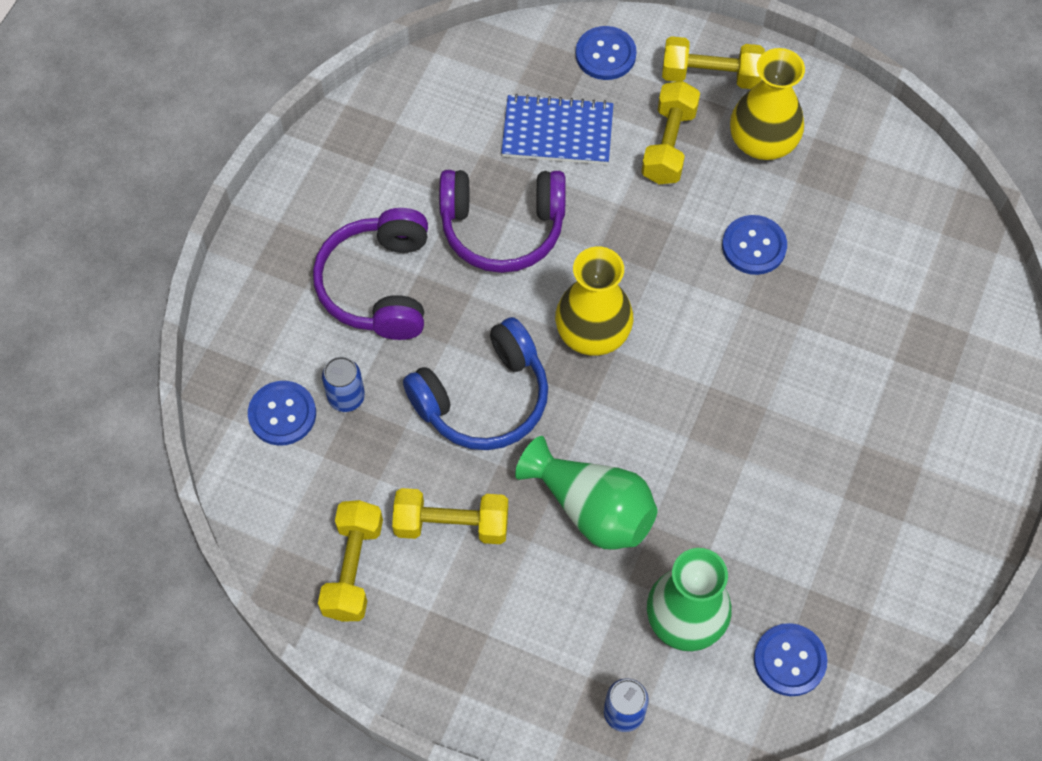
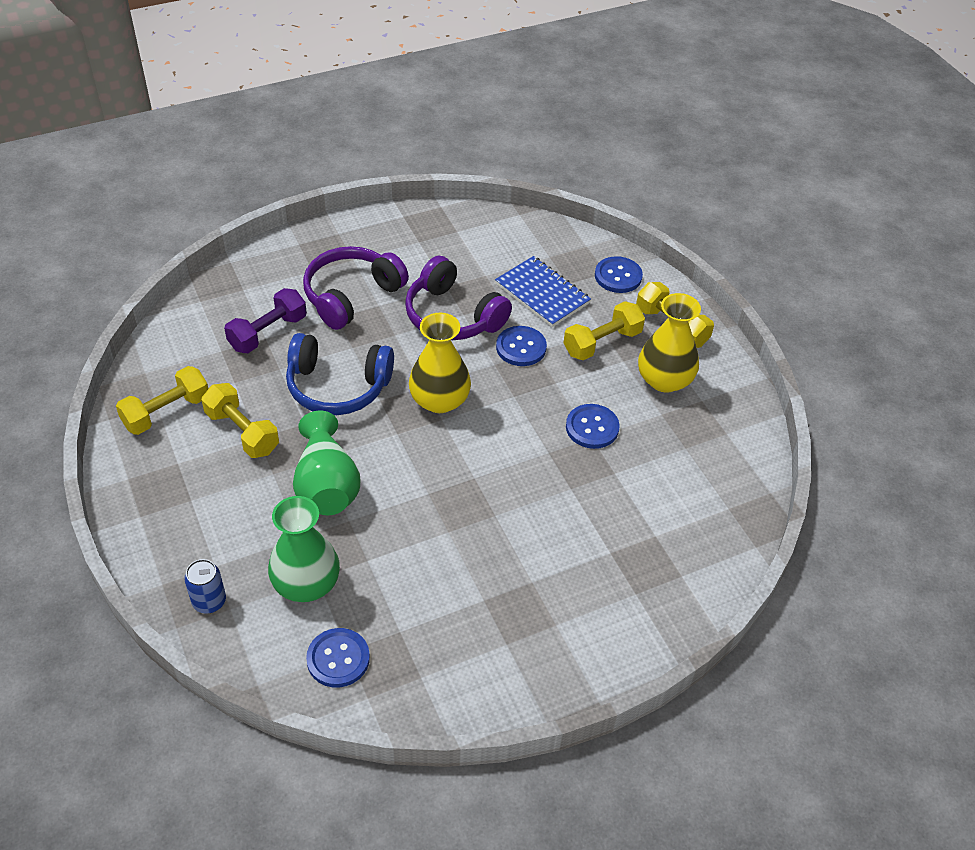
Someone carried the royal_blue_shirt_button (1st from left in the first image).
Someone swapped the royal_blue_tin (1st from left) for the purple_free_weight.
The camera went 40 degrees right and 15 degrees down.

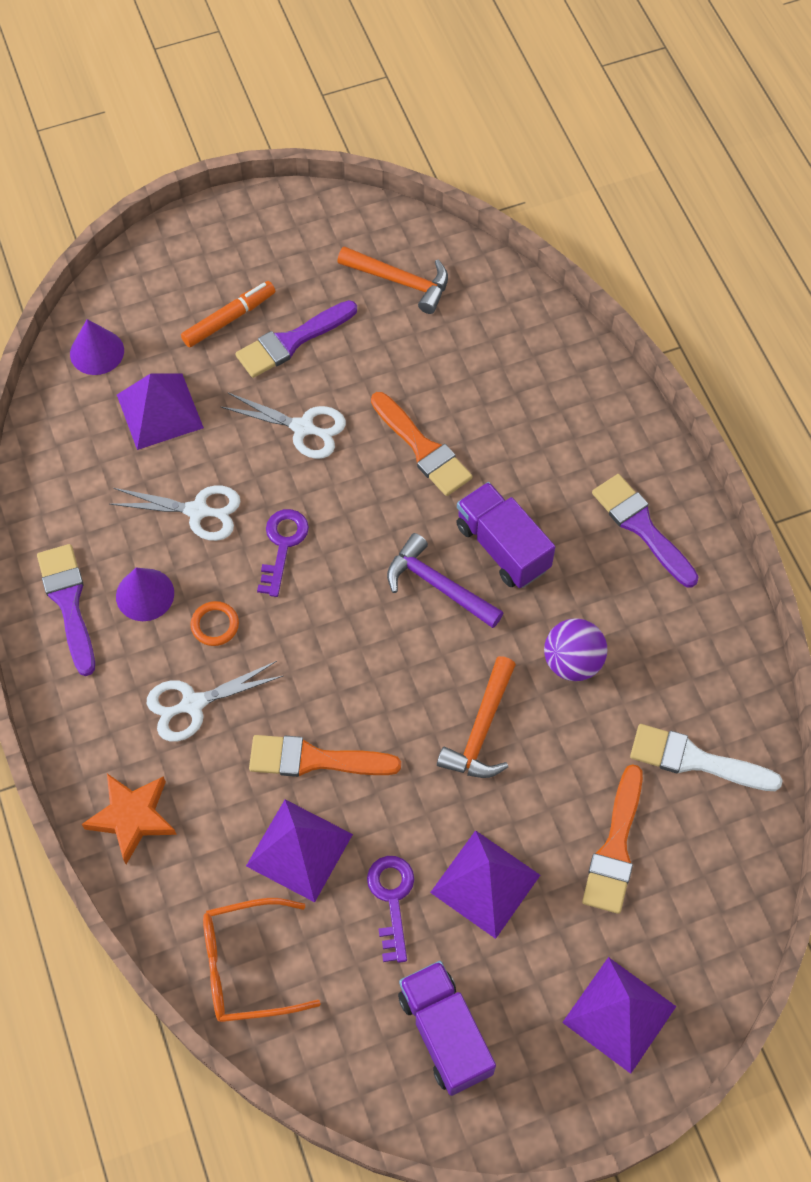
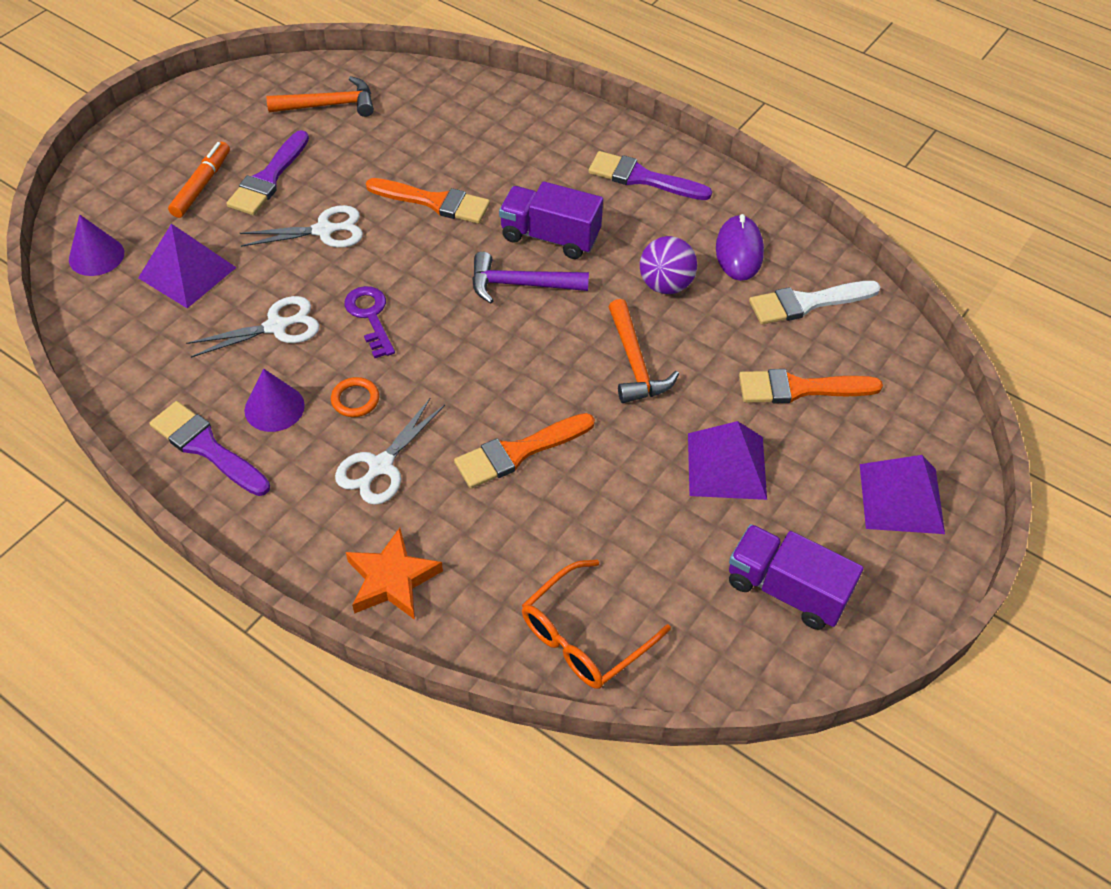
Someone took away the purple_pyramid_shape (2nd from left).
Someone took away the purple_key (2nd from left).
Someone rotated the bright_orange_paintbrush (3rd from left) by 105 degrees clockwise.
Someone put down the purple_computer_mouse.
The camera went 35 degrees left and 10 degrees down.

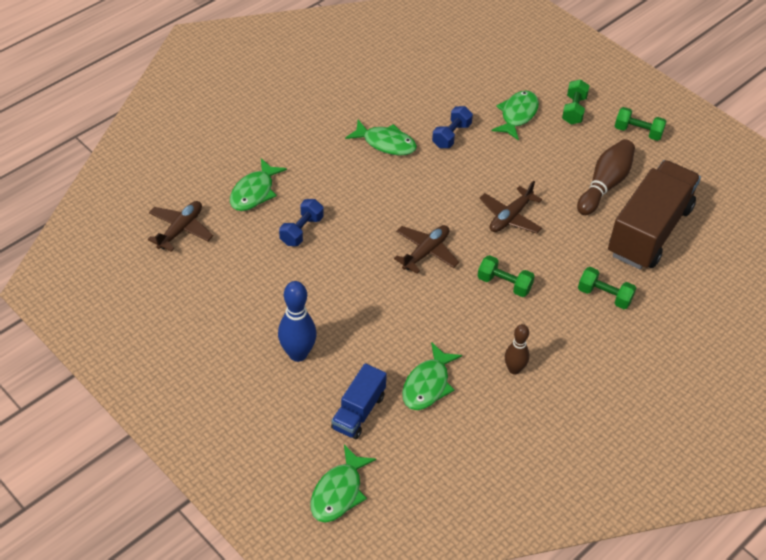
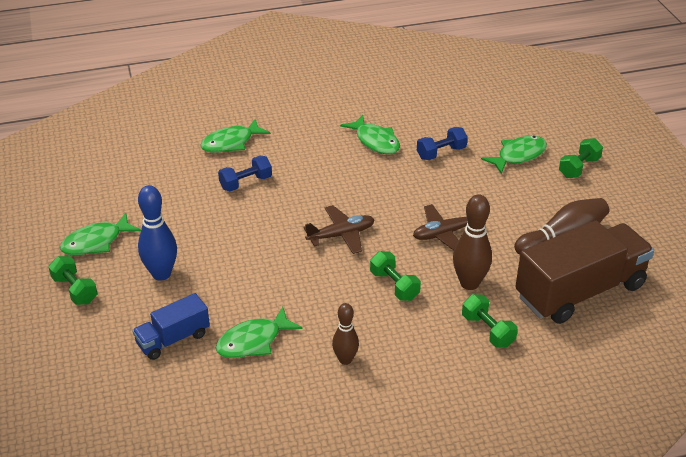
Someone took away the dark_brown_plane (1st from left).
Someone carried the emerald_toy_fish (2nd from left in the first image).
Someone carried the emerald_free_weight (4th from left in the first image).
Someone put down the dark_brown_bowling_pin (2nd from left).
The camera went 30 degrees right and 10 degrees down.

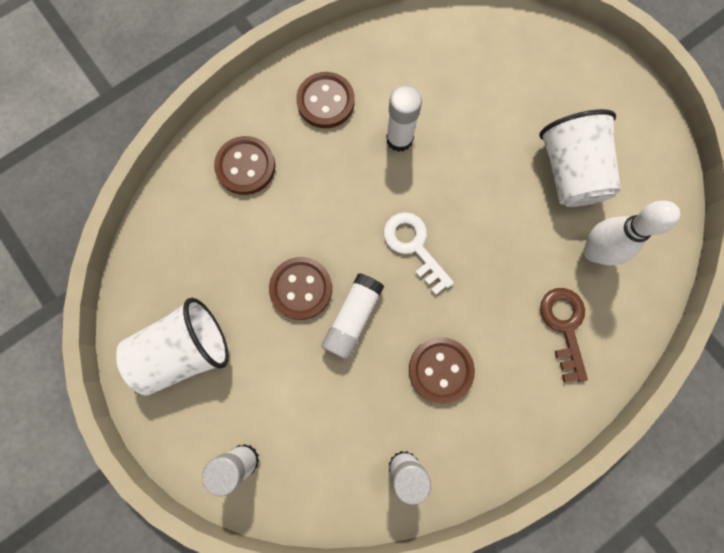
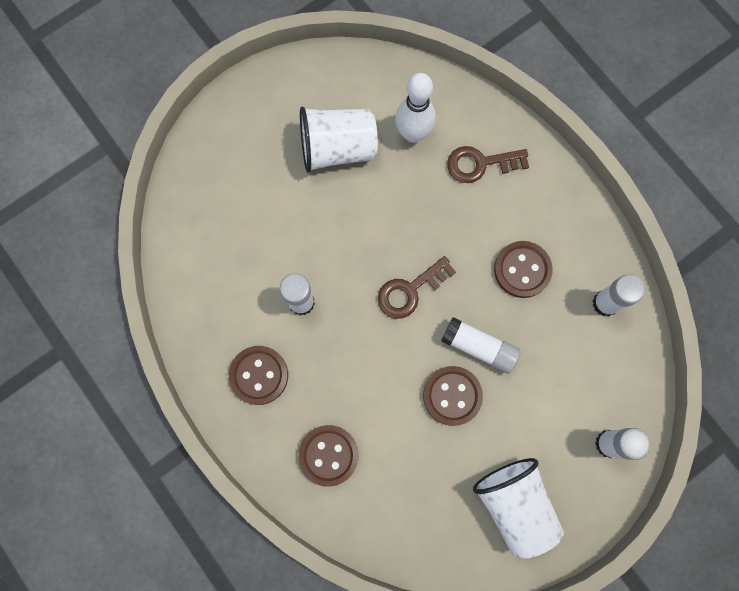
Someone repainted the pure_white_key, which became the dark_brown_key (1st from left).
The camera went 90 degrees left and 0 degrees up.

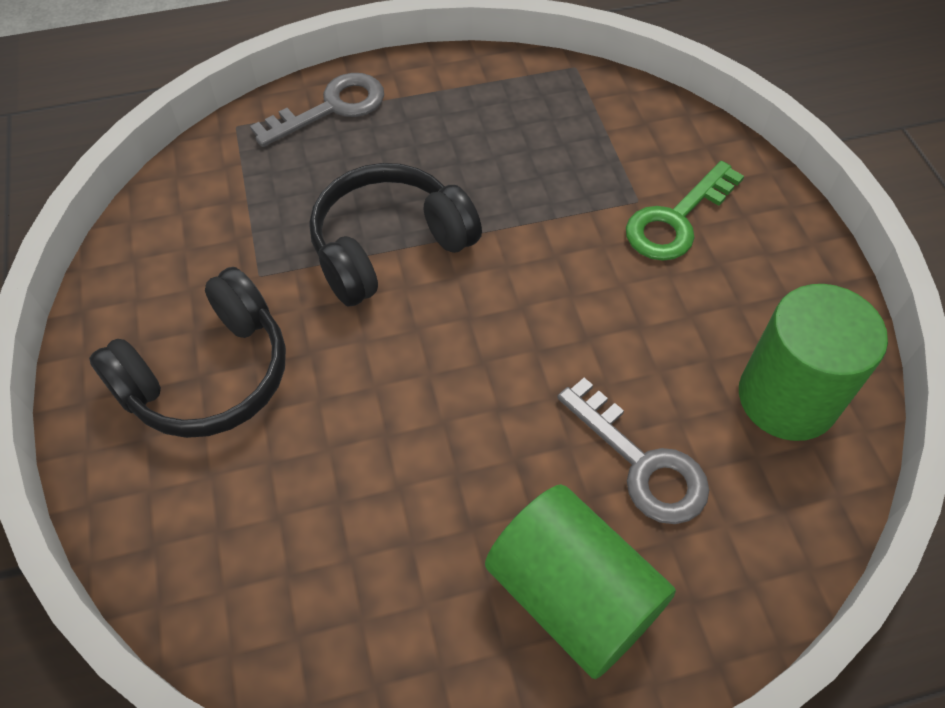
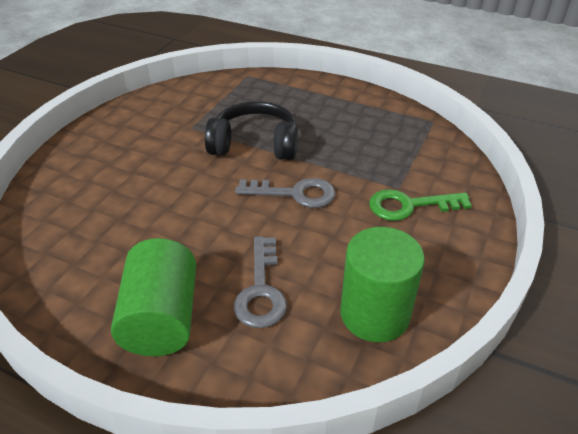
Someone took away the jet-black_over-ear_headphones (1st from left).
Someone carried the ash-grey_key (1st from left in the first image).
The camera went 40 degrees right and 15 degrees down.

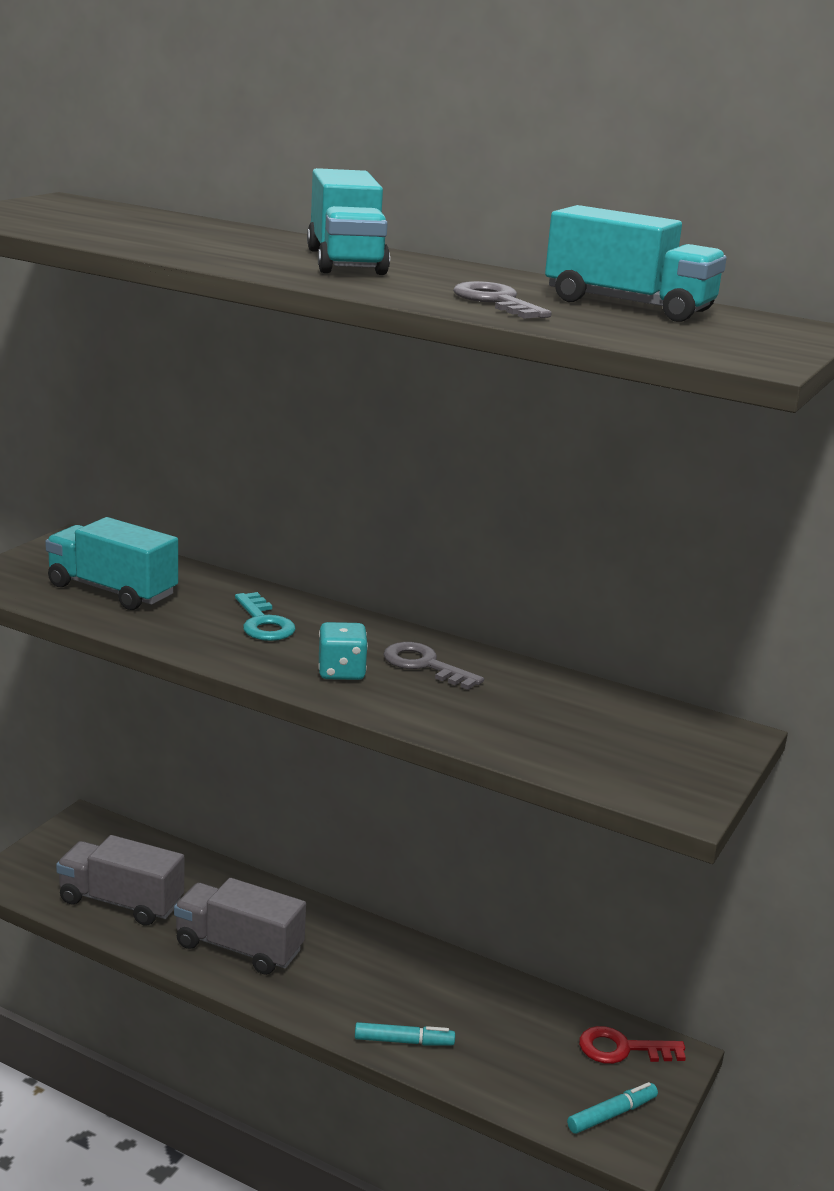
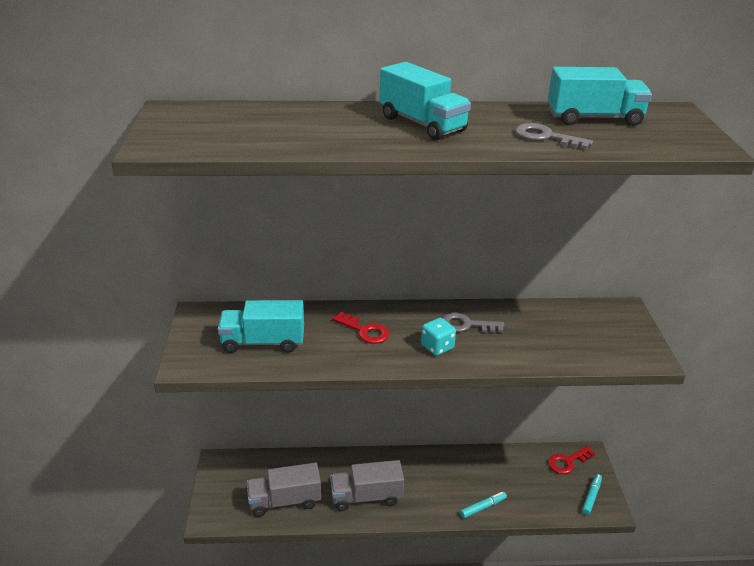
Someone repainted the aqua_key, which became the red_key (1st from left).
The camera went 30 degrees left and 10 degrees up.

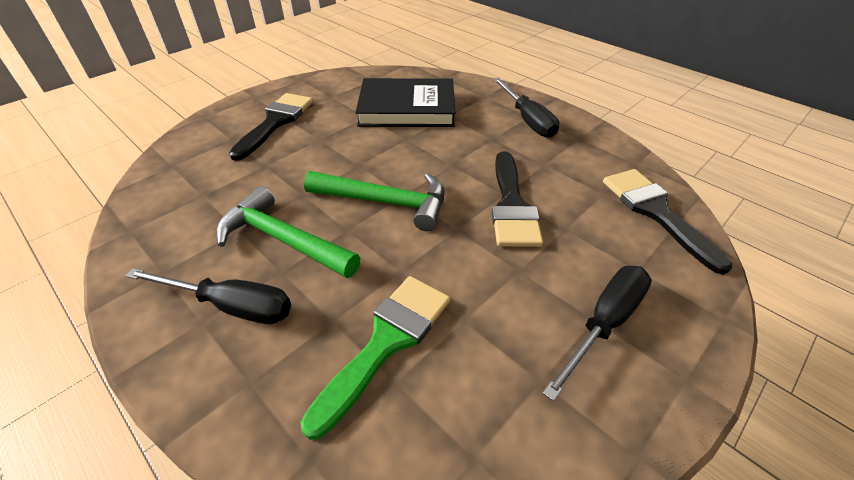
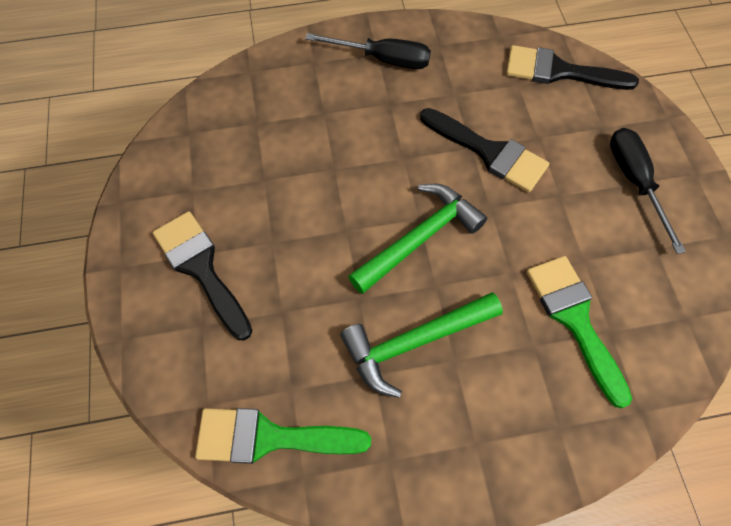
Someone took away the jet-black_flat_screwdriver (1st from left).
Someone took away the jet-black_book.
Someone put down the emerald_paintbrush (1st from left).
The camera went 55 degrees left and 20 degrees up.

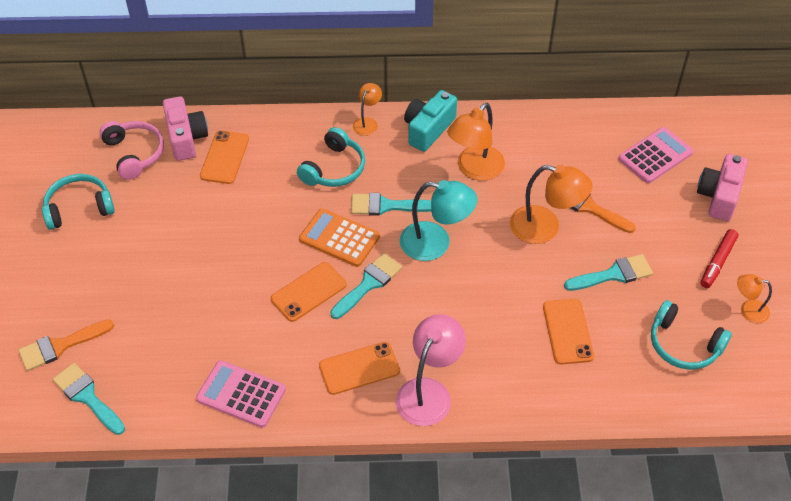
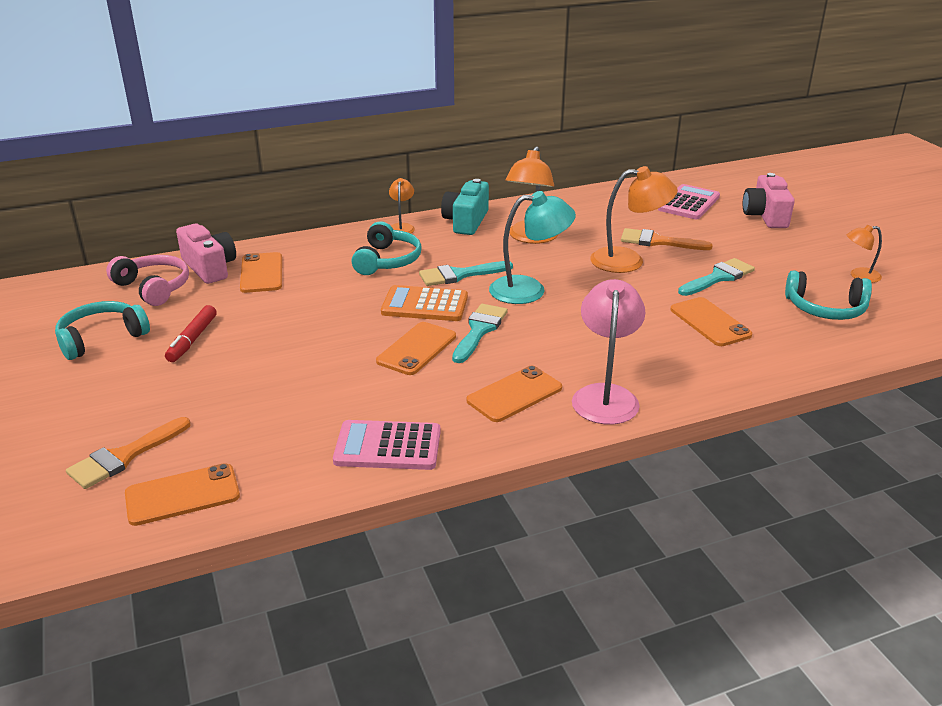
Someone swapped the aqua_paintbrush (1st from left) for the bright_orange_smartphone (1st from left).
Someone carried the red_marker.
The camera went 20 degrees left and 20 degrees down.

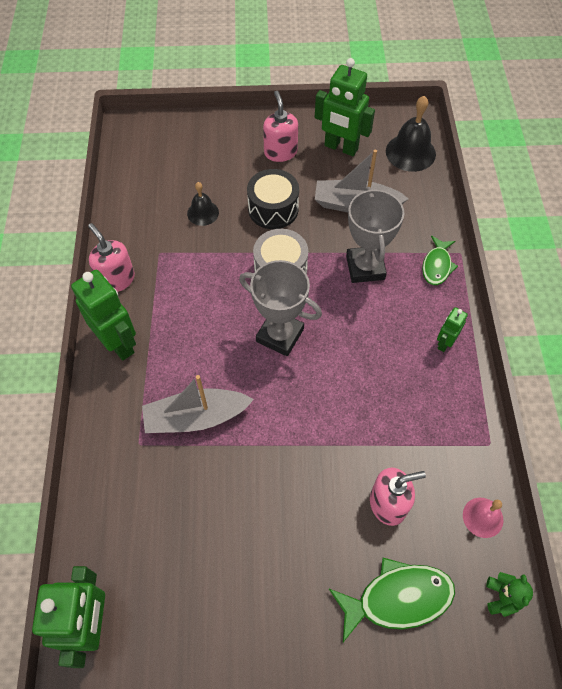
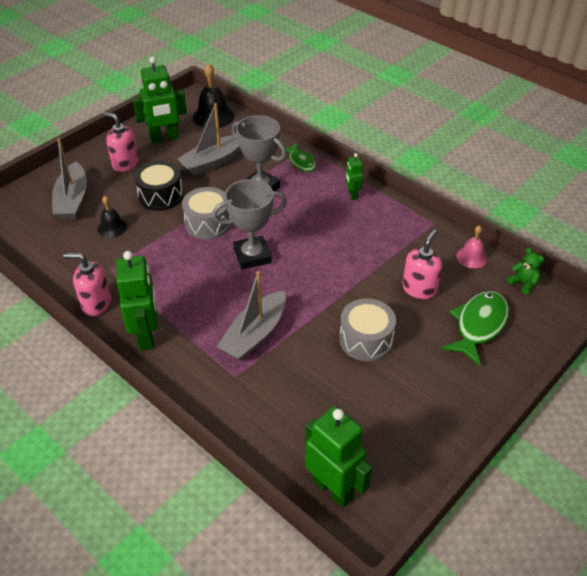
Someone rotated the emerald_robot_figure (2nd from left in the first image) by 75 degrees clockwise.
Someone put down the ash-grey_boat (1st from left).
Someone put down the ash-grey_snare_drum (2nd from left).
The camera went 45 degrees left and 15 degrees down.

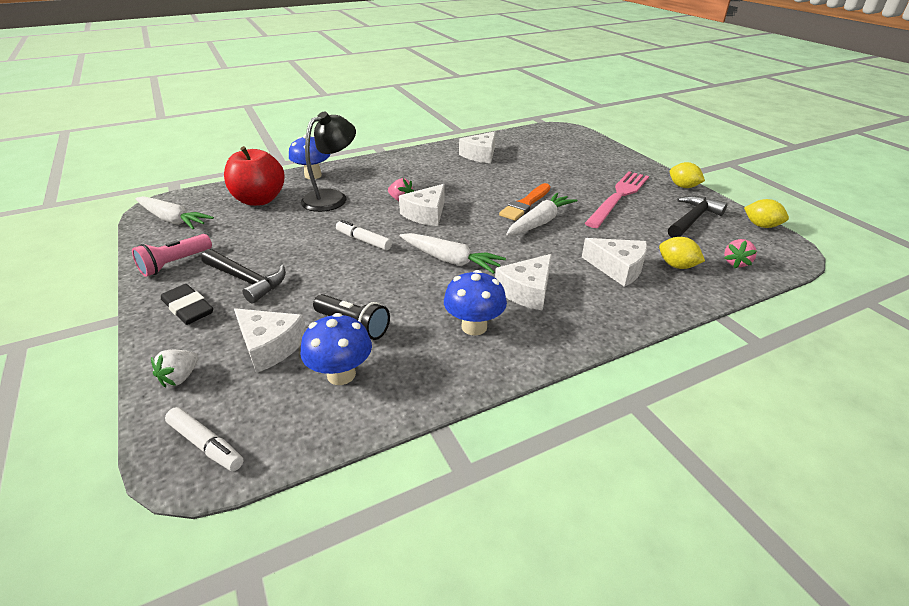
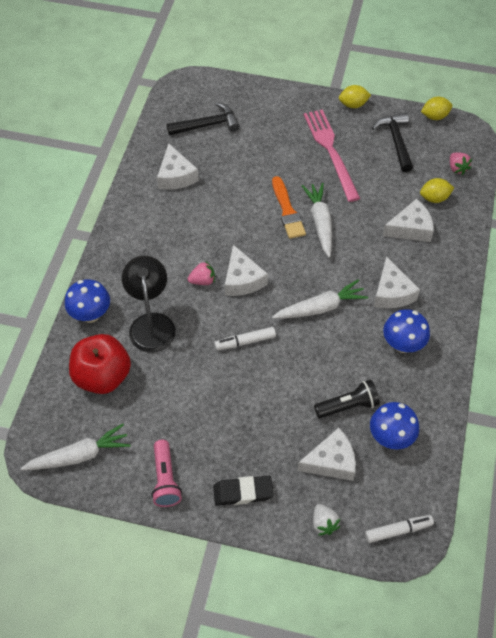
Someone carried the jet-black_claw_hammer (1st from left).
The camera went 50 degrees left and 20 degrees up.

